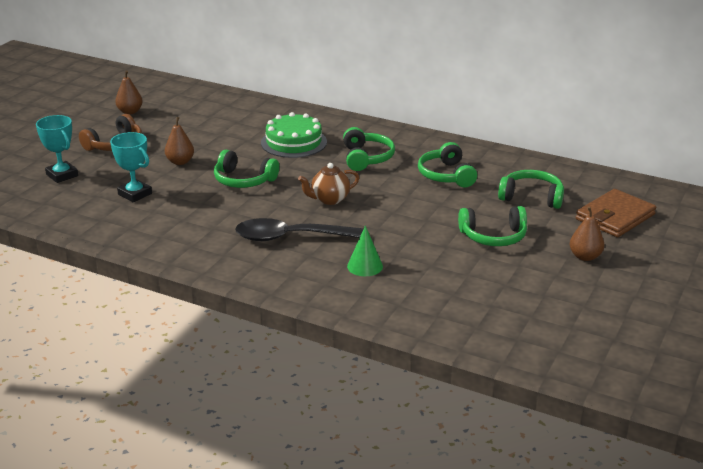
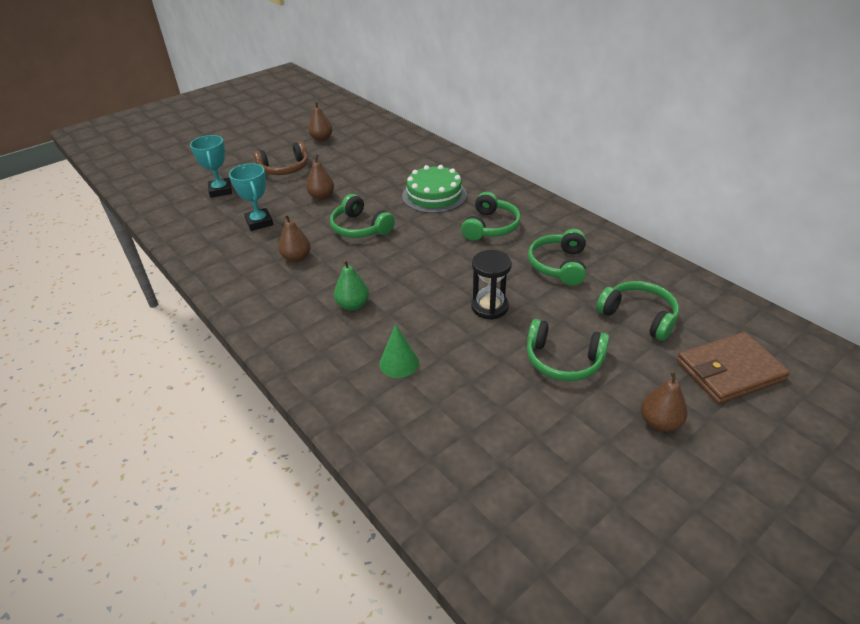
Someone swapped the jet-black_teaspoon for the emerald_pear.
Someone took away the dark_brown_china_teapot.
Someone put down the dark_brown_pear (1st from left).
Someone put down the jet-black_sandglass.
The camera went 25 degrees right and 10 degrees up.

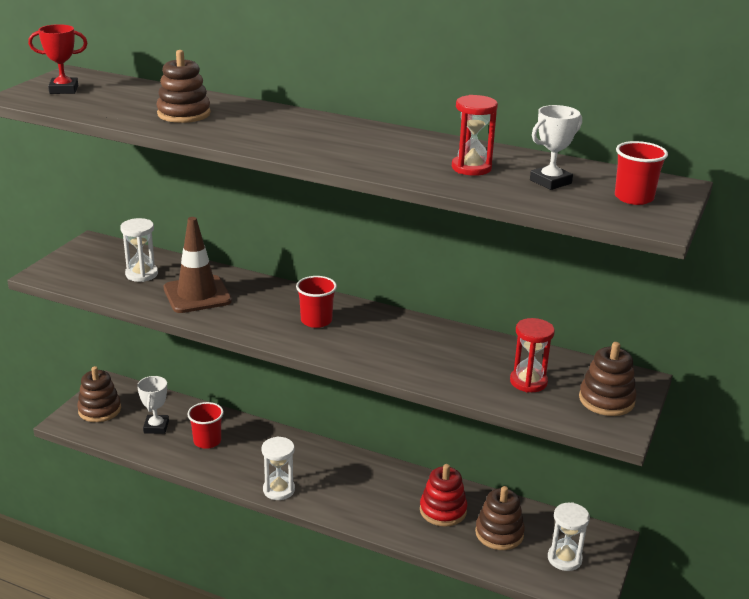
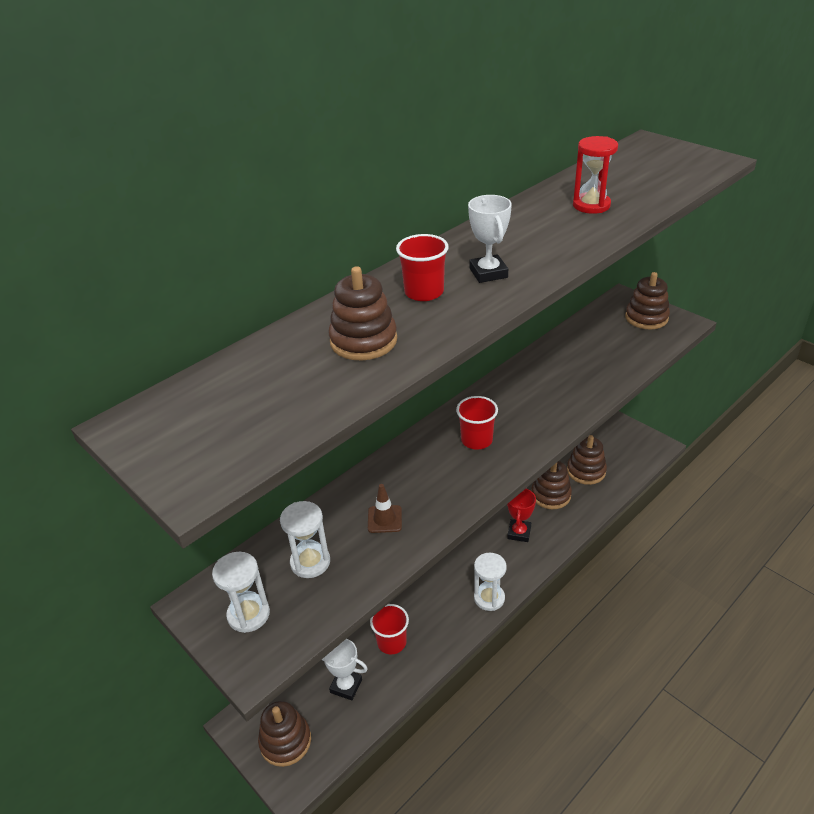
Someone carried the red_trophy.
Someone scaled the dark_brown_traffic_cone by 0.50.
Someone repainted the red_stacking_rings, which became the dark_brown_stacking_rings (3rd from left).
Someone took away the red_sandglass (2nd from left).
Someone carried the pure_white_trophy (2nd from left).
Someone carried the pure_white_sandglass (3rd from left in the first image).
Someone carried the red_tumbler (3rd from left in the first image).
The camera went 65 degrees left and 10 degrees up.

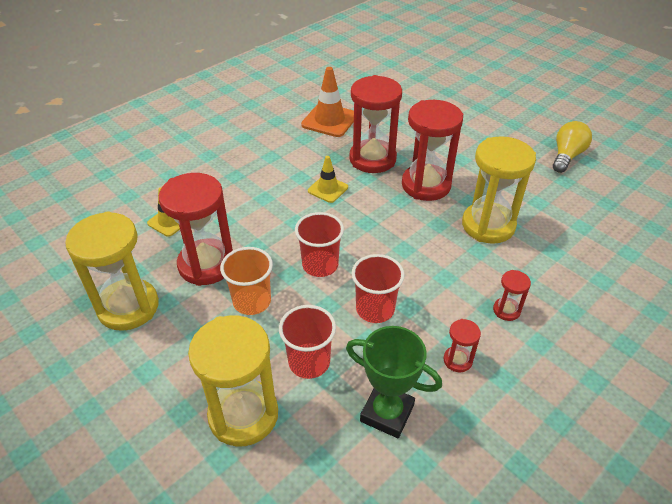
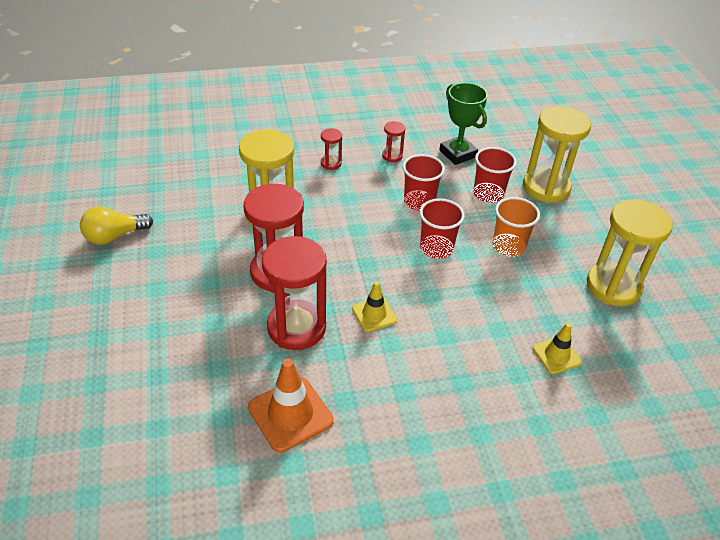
Someone took away the red_sandglass (1st from left).
The camera went 150 degrees left and 0 degrees up.

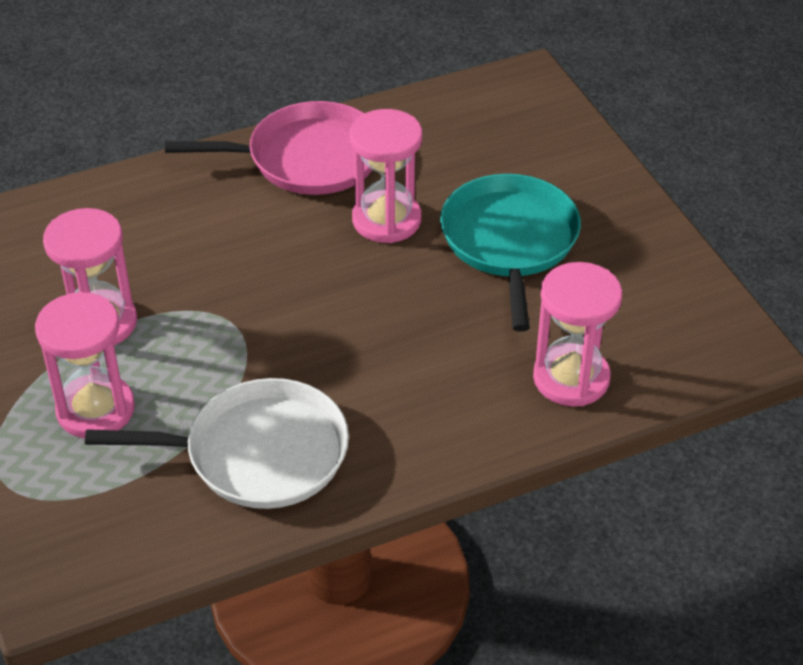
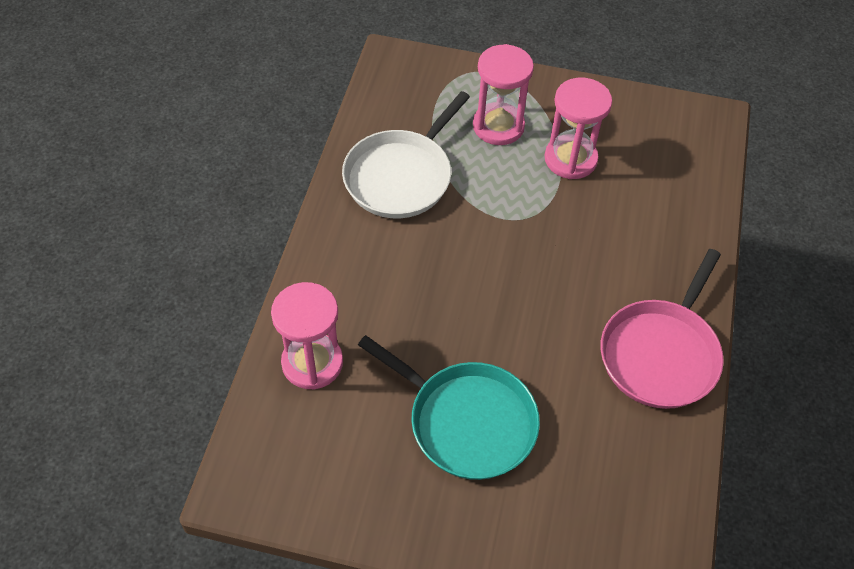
Someone took away the rosy_sandglass (3rd from left).
The camera went 125 degrees right and 10 degrees up.

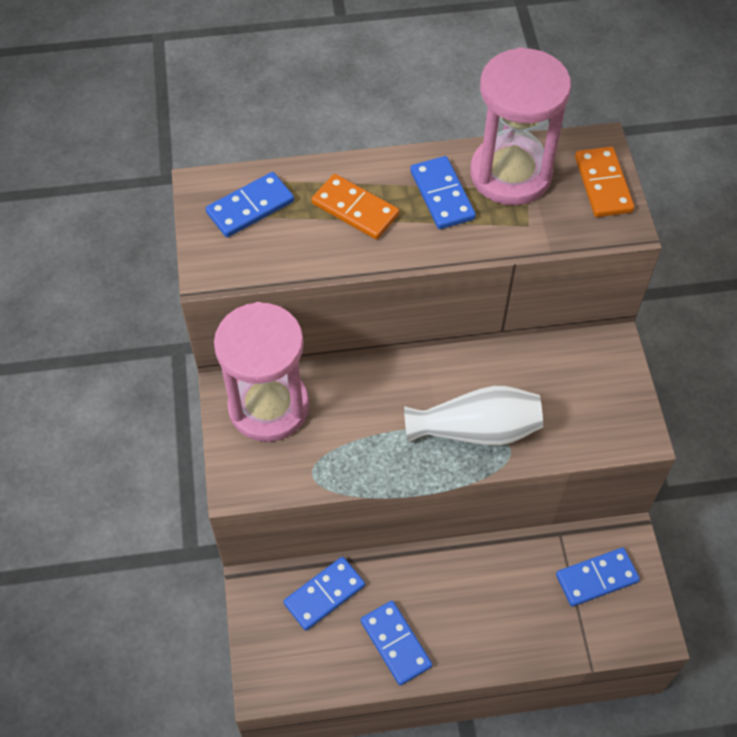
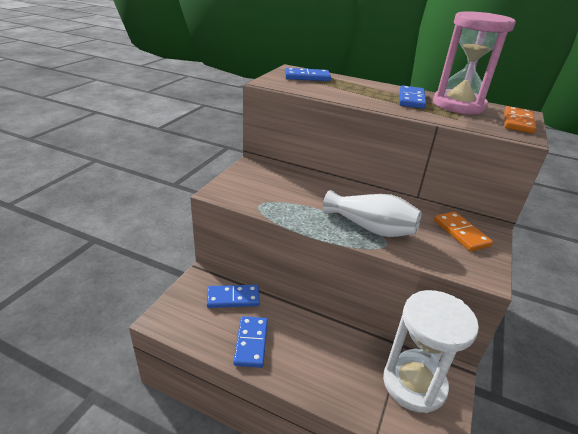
Someone took away the rosy_sandglass (1st from left).
Someone carried the bright_orange_domino_tile (1st from left).
Someone swapped the royal_blue_domino_tile (5th from left) for the pure_white_sandglass.
The camera went 30 degrees right and 25 degrees down.

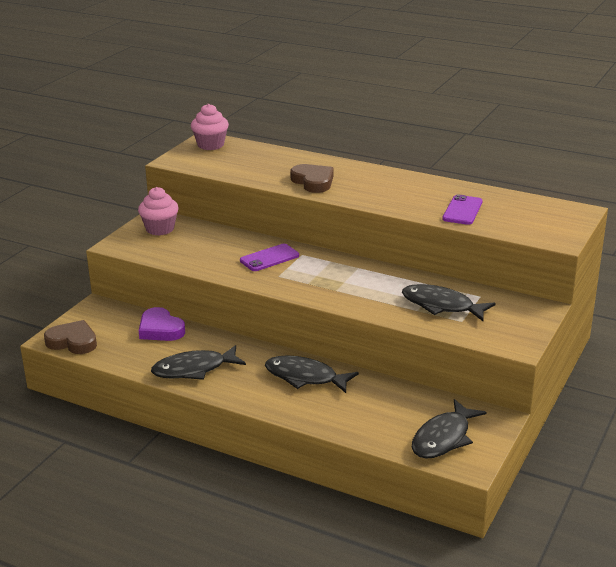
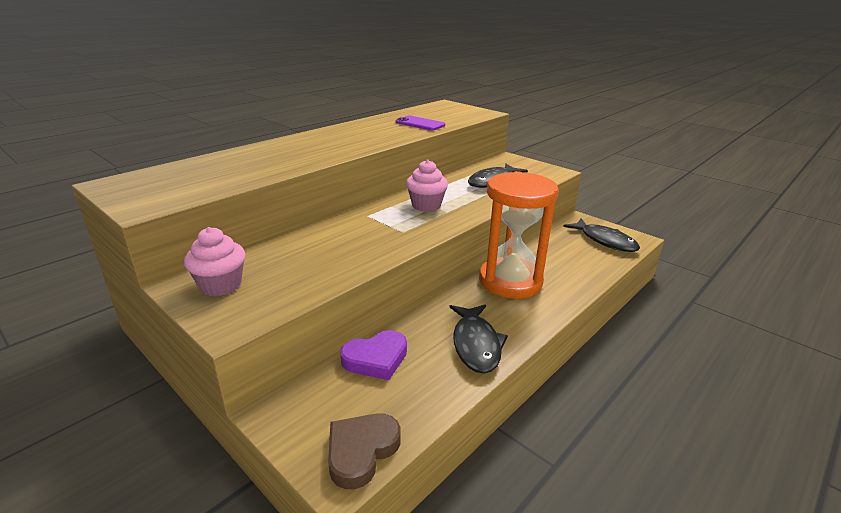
Someone carried the rosy_fairy_cake (2nd from left).
Someone took away the purple_smartphone (1st from left).
Someone swapped the jet-black_toy_fish (2nd from left) for the bright_orange_sandglass.
Someone took away the dark_brown_heart_shape (2nd from left).
The camera went 75 degrees left and 0 degrees up.

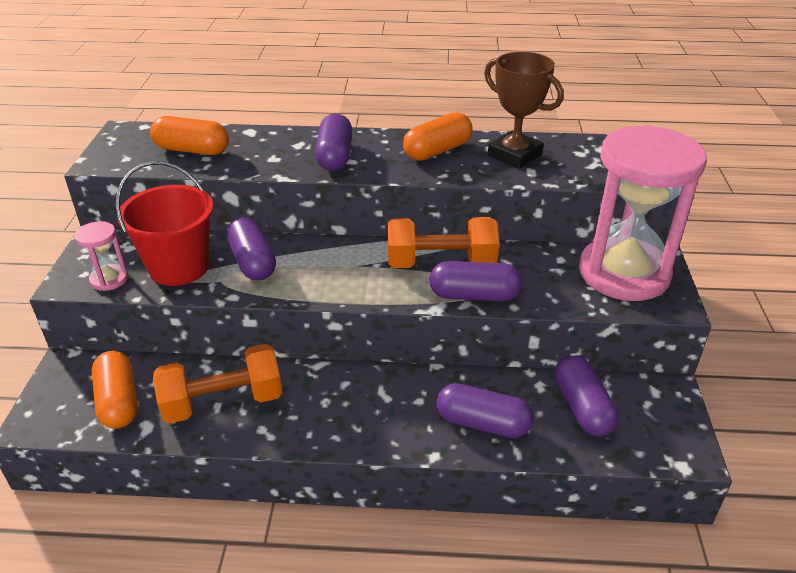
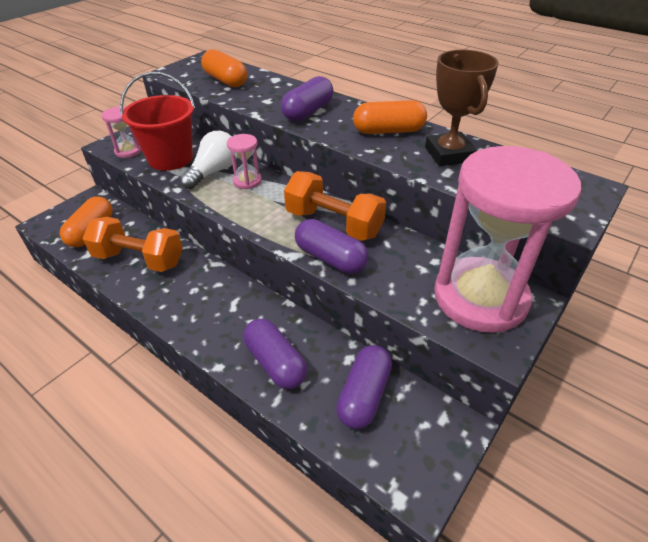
Someone swapped the purple_pill_shape (1st from left) for the pure_white_bulb.
Someone put down the rosy_sandglass (2nd from left).
The camera went 35 degrees right and 5 degrees up.

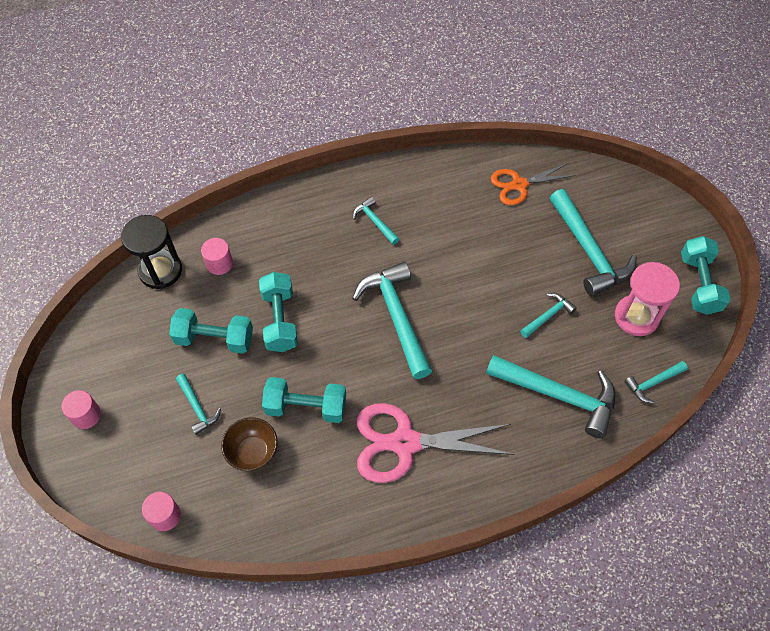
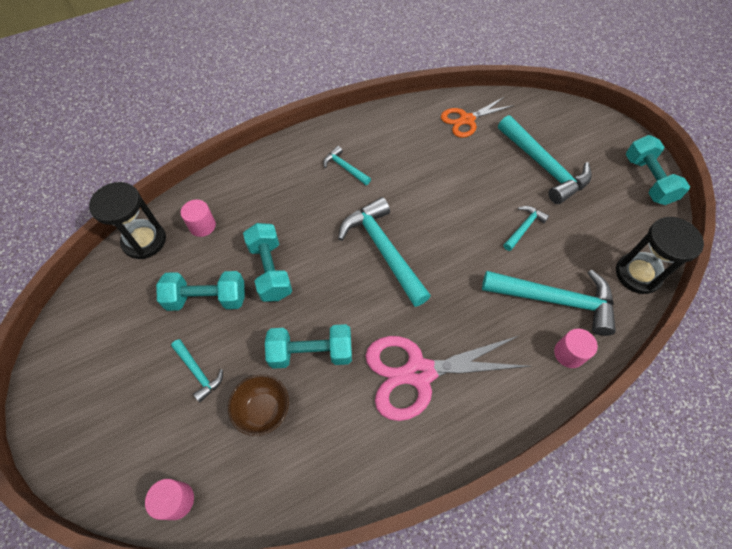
Someone carried the rosy_solid_cylinder (1st from left in the first image).
Someone took away the rosy_sandglass.
Someone swapped the aqua_claw_hammer (7th from left) for the jet-black_sandglass (2nd from left).
The camera went 10 degrees left and 0 degrees up.

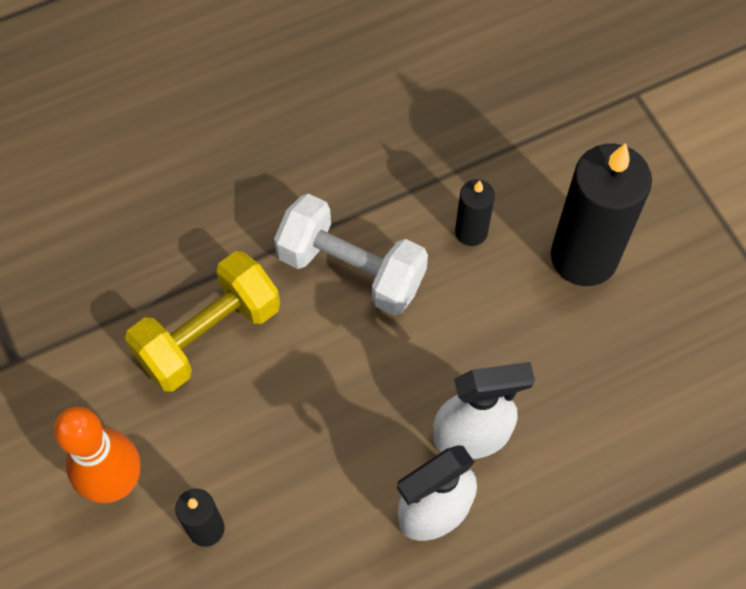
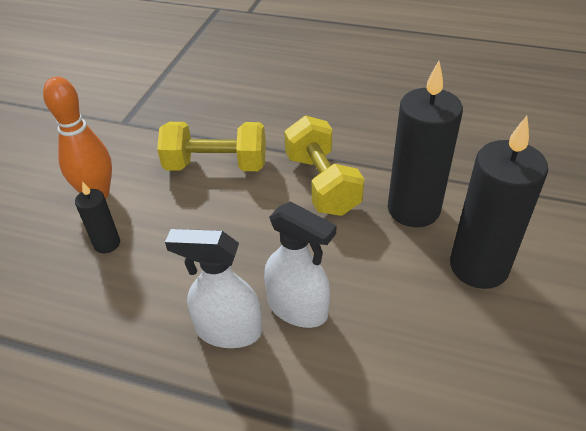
Someone repainted the pure_white_free_weight, which became the yellow_free_weight (2nd from left).
Someone scaled the jet-black_wax_candle (2nd from left) by 2.05.
The camera went 45 degrees right and 20 degrees down.

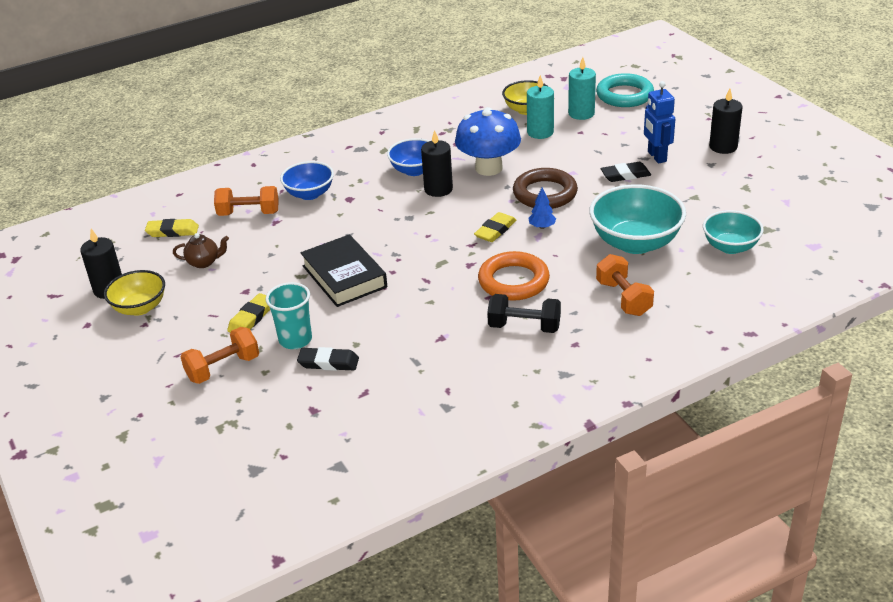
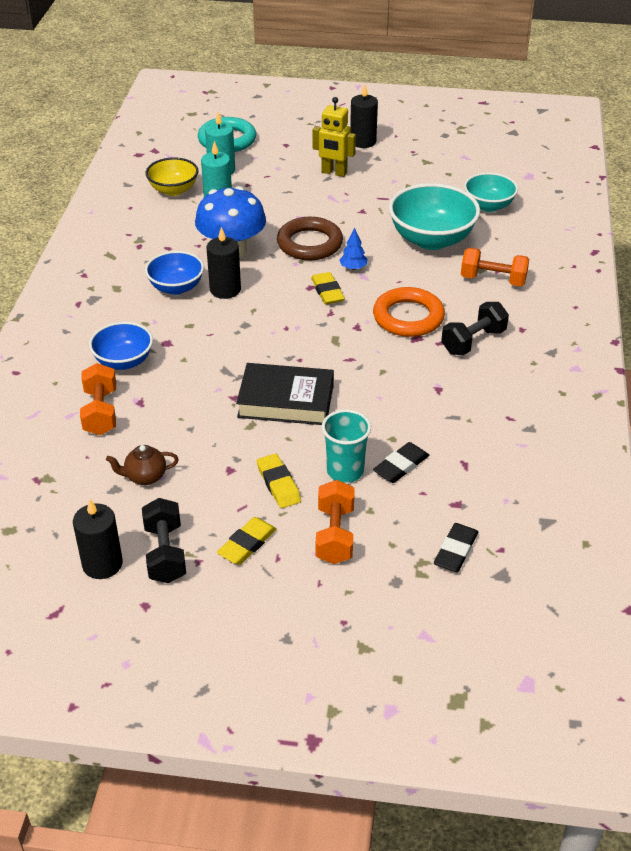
Someone swapped the yellow_bowl (1st from left) for the jet-black_free_weight (1st from left).
Someone carried the yellow_gum_eraser (1st from left).
Someone rotated the dark_brown_china_teapot by 135 degrees counterclockwise.
Someone rotated the bright_orange_free_weight (2nd from left in the first image) by 45 degrees counterclockwise.
Someone carried the jet-black_gum_eraser (2nd from left).
Someone repainted the royal_blue_robot_figure, which became the yellow_robot_figure.
The camera went 55 degrees left and 5 degrees up.

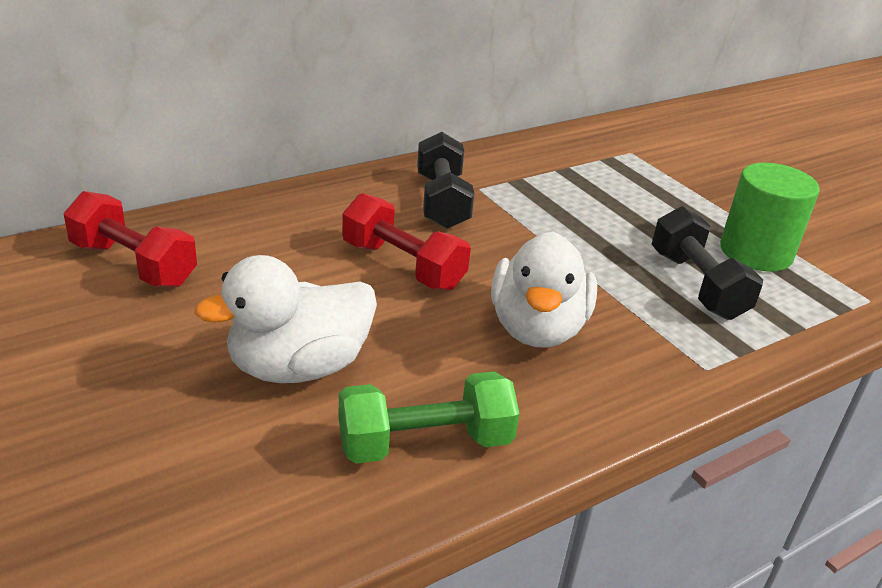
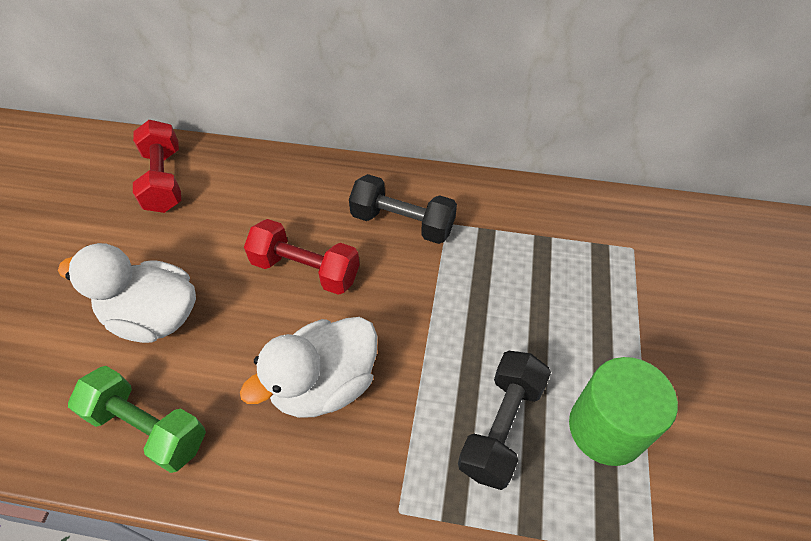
Someone rotated the red_free_weight (2nd from left) by 60 degrees counterclockwise.
Someone rotated the jet-black_free_weight (1st from left) by 75 degrees clockwise.
The camera went 45 degrees right and 20 degrees up.

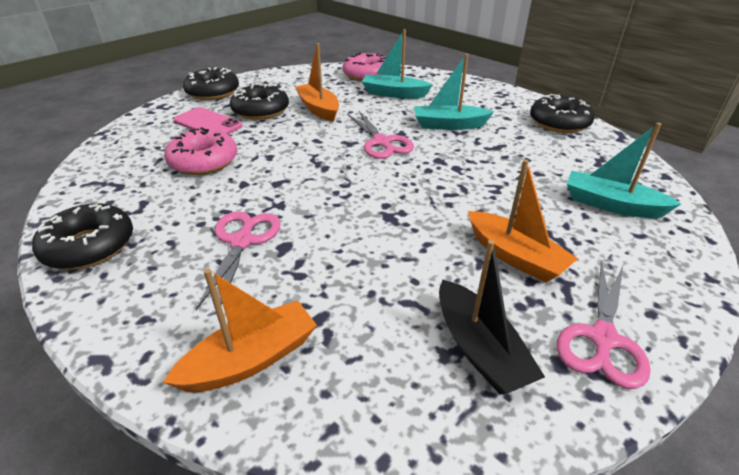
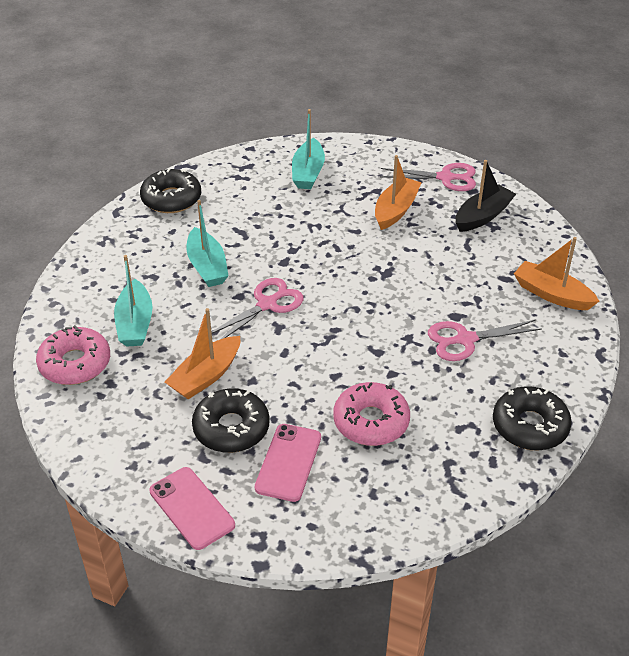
Someone swapped the jet-black_doughnut (2nd from left) for the rosy_smartphone (1st from left).
The camera went 110 degrees left and 5 degrees up.

